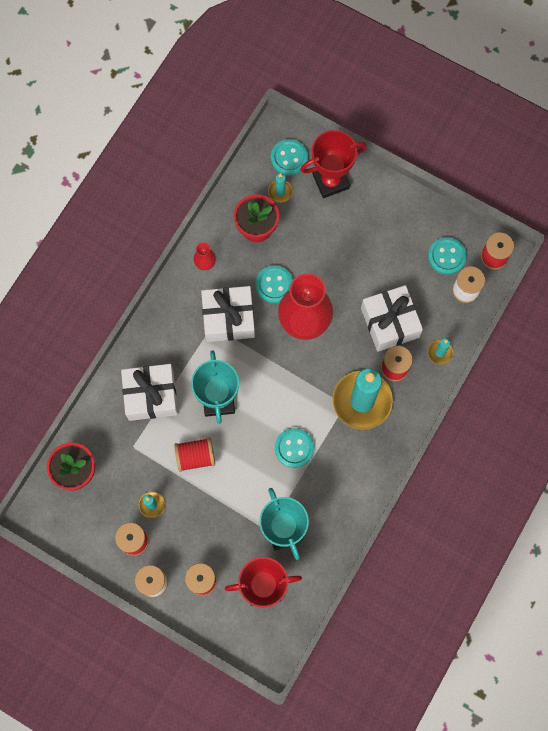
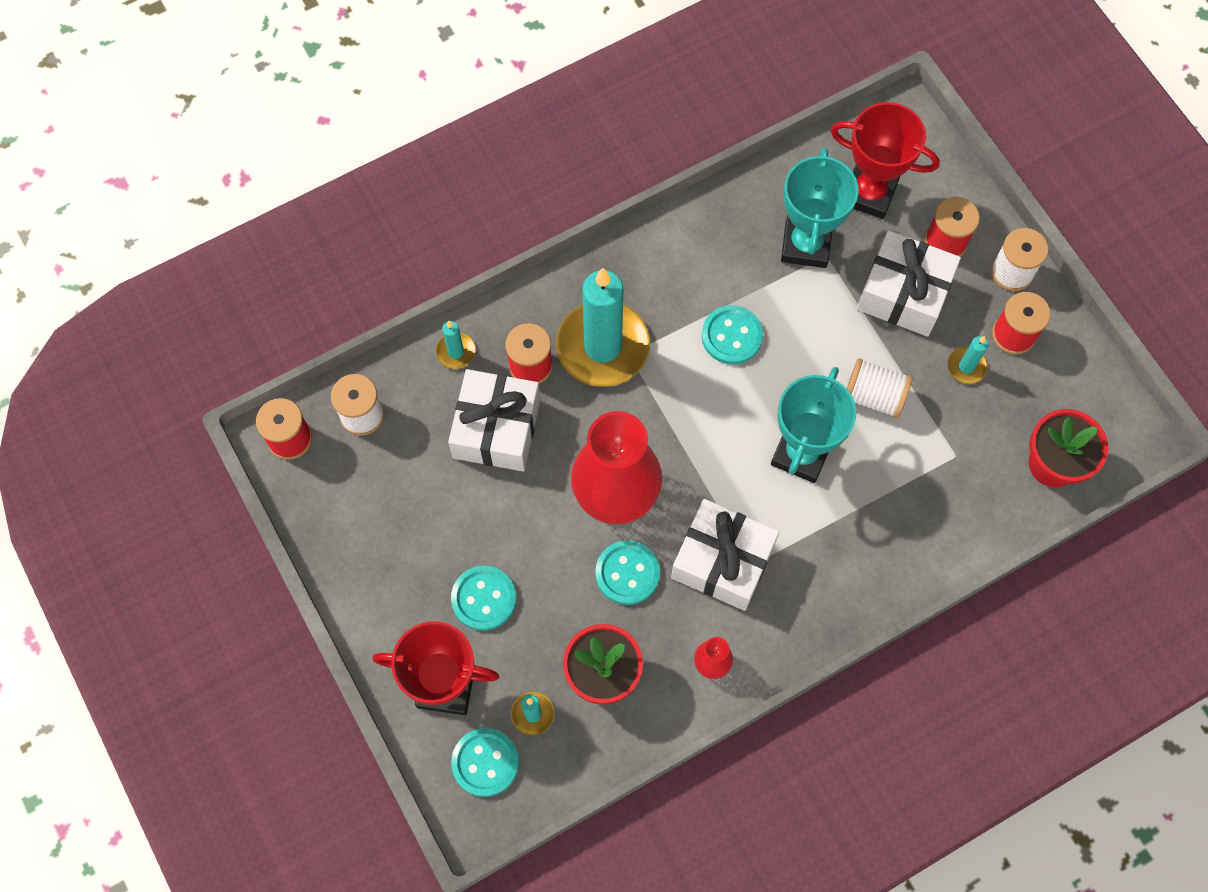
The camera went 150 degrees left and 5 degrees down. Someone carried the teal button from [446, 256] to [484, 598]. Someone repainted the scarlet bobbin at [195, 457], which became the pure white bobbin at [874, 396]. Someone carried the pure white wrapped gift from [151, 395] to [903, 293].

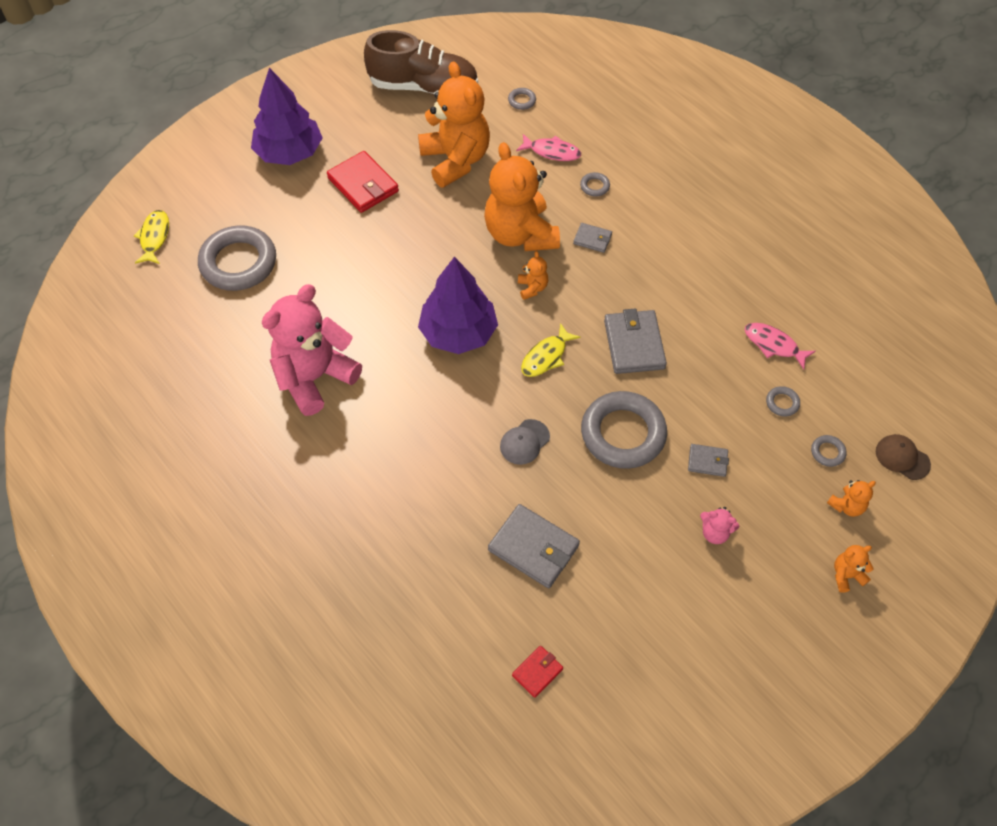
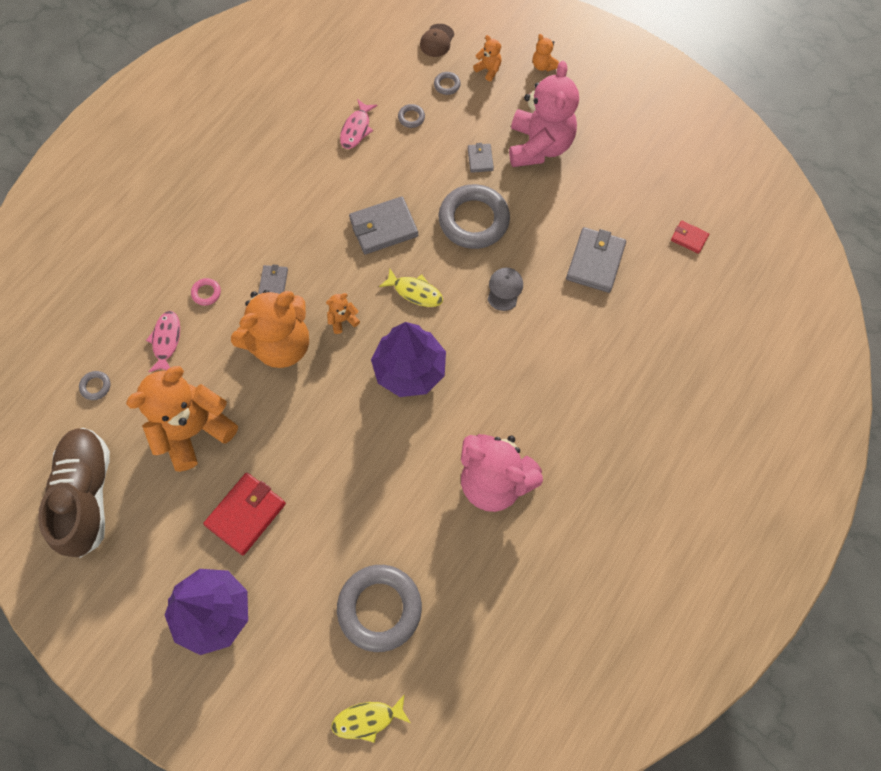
The camera went 105 degrees left and 10 degrees up. Someone repainted the ash-grey ring at [594, 186], which became the rose-pink ring at [206, 293]. Someone rotated the ash-grey peaked cap at [524, 442] by 105 degrees counterclockwise. Someone scaled the rose-pink teddy at [715, 533] by 2.45.

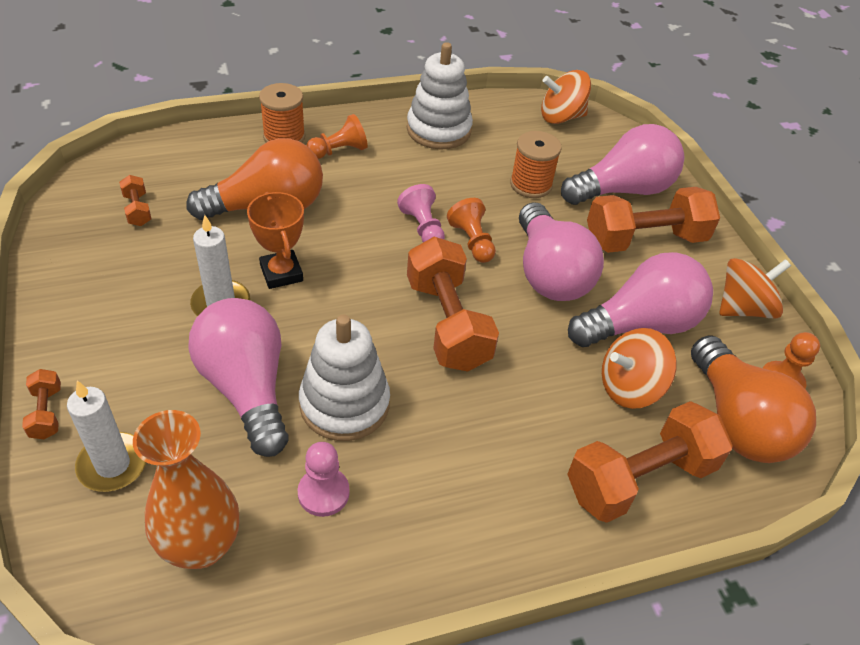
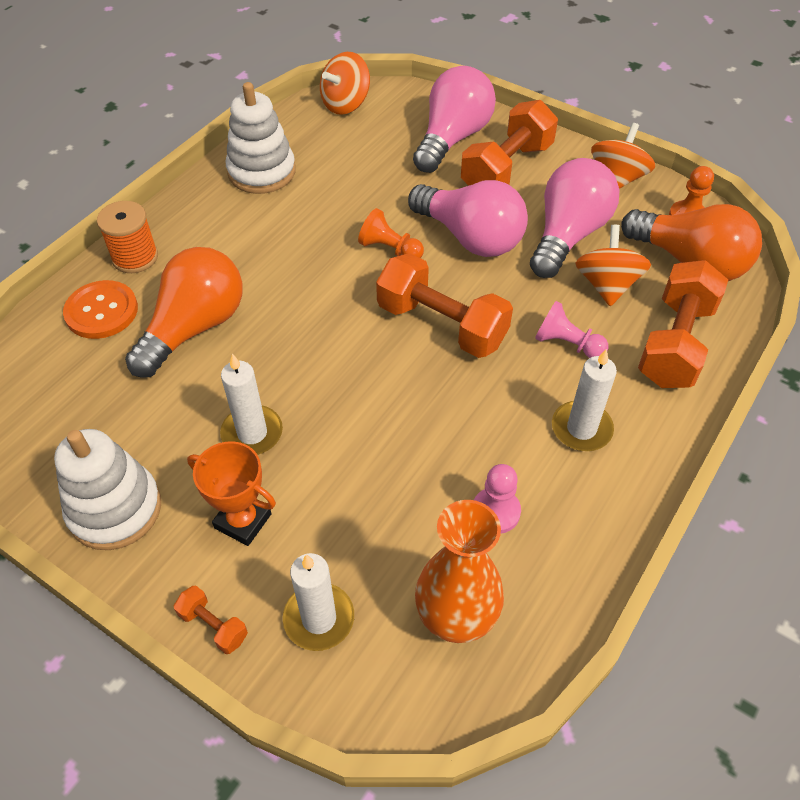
The camera went 35 degrees left and 5 degrees up. Someone carried the pure white stacking rings from [344, 404] to [115, 509]. Someone put down the bright orange button at [101, 311]. Someone carried the bright orange prize cup from [281, 273] to [243, 521]. Someone carried the rose-pink pawn from [423, 228] to [567, 344]. Someone put down the pure white candle at [581, 428]. Someone rotated the bright orange spinning top at [630, 387] by 150 degrees clockwise. Someone took away the bright orange hand weight at [137, 210]. Someone took away the rose-pink lightbulb at [247, 388]. Someone took away the bright orange pawn at [339, 151]. Someone took away the bright orange bobbin at [531, 184].

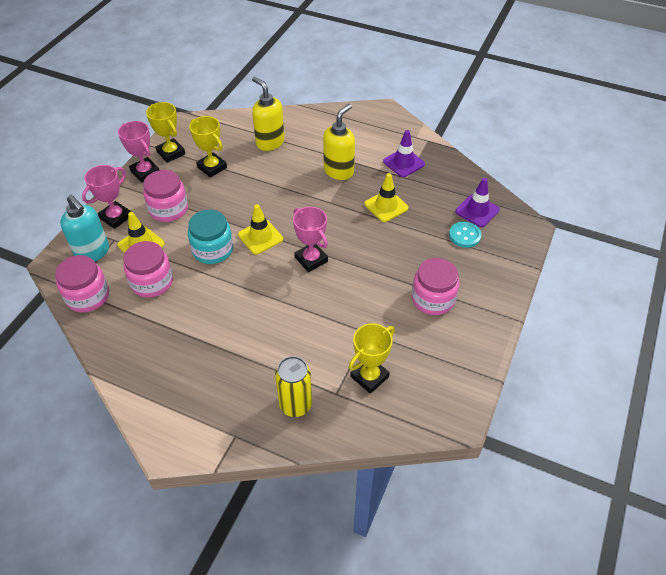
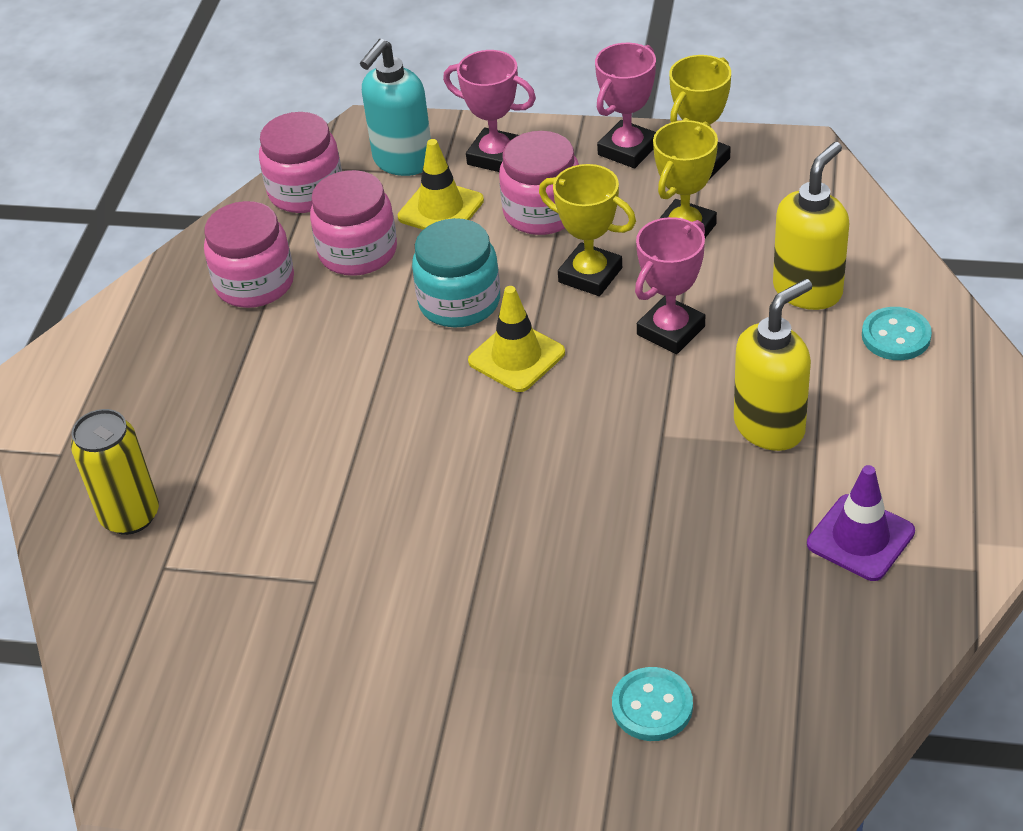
The camera went 80 degrees right and 5 degrees down. Someone carried the rose-pink preserve jar from [433, 299] to [255, 283]. Someone carried the golden prize cup from [369, 377] to [590, 275]. Someone carried the rose-pink prize cup from [311, 259] to [671, 331]. Someone rotated the golden pump bottle at [339, 171] by 60 degrees counterclockwise. Someone put down the teal button at [896, 336]. Someone took away the golden traffic cone at [386, 206]. Someone took away the royal purple traffic cone at [477, 211].

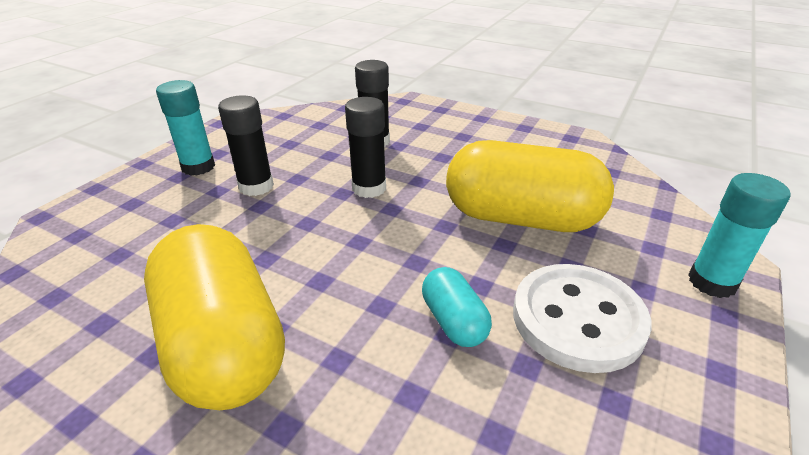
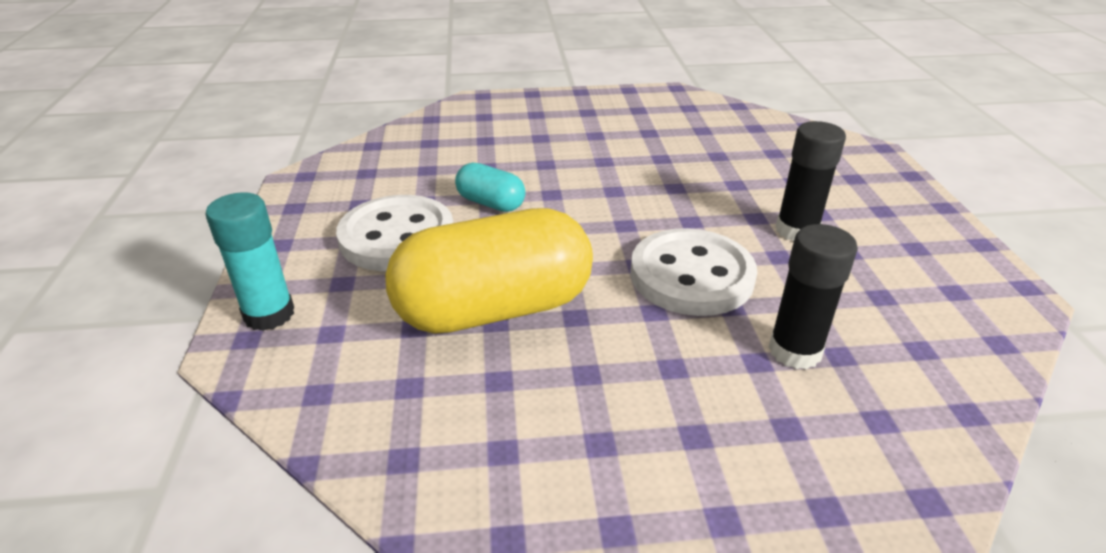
The camera went 145 degrees right and 0 degrees up. Someone swapped the jet-black glue at [369, 188] for the pure white button at [691, 276]. Someone took away the golden pill at [224, 344]. Someone took away the teal glue at [198, 167].

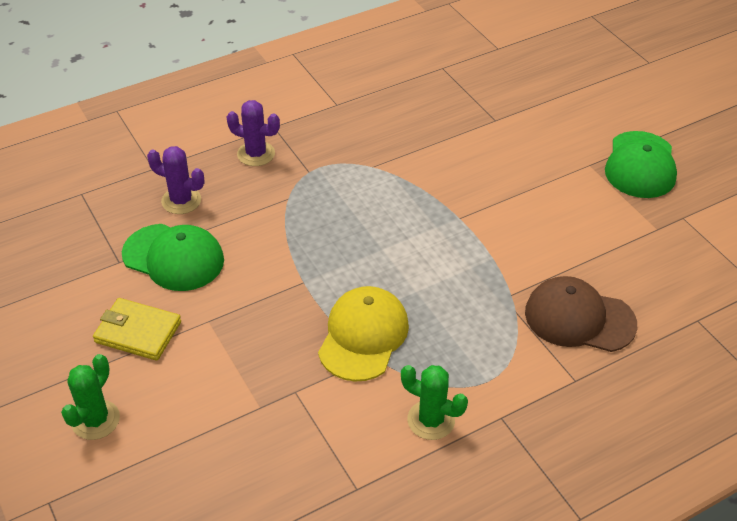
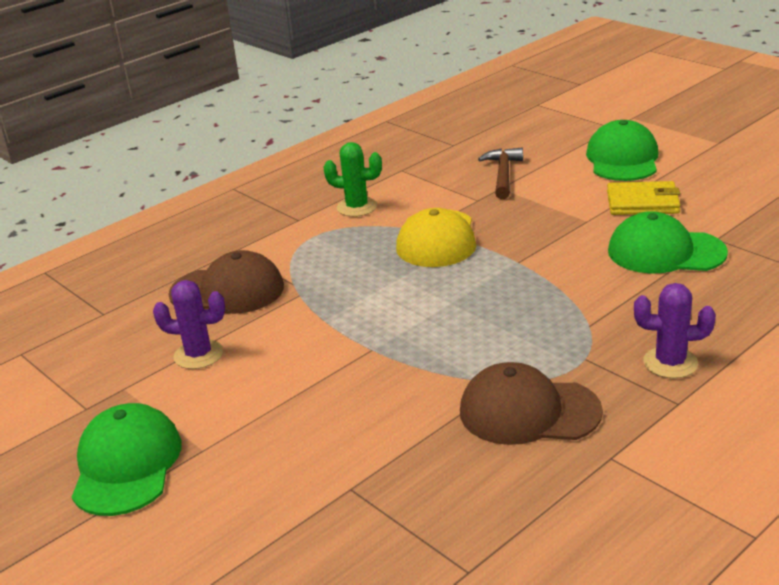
The camera went 170 degrees right and 15 degrees down. Someone carried the royal purple prickly plant from [181, 201] to [198, 355]. Someone put down the brown peaked cap at [528, 411]. Someone put down the brown claw hammer at [503, 175]. Someone swapped the leaf-green prickly plant at [95, 420] for the leaf-green peaked cap at [622, 159].

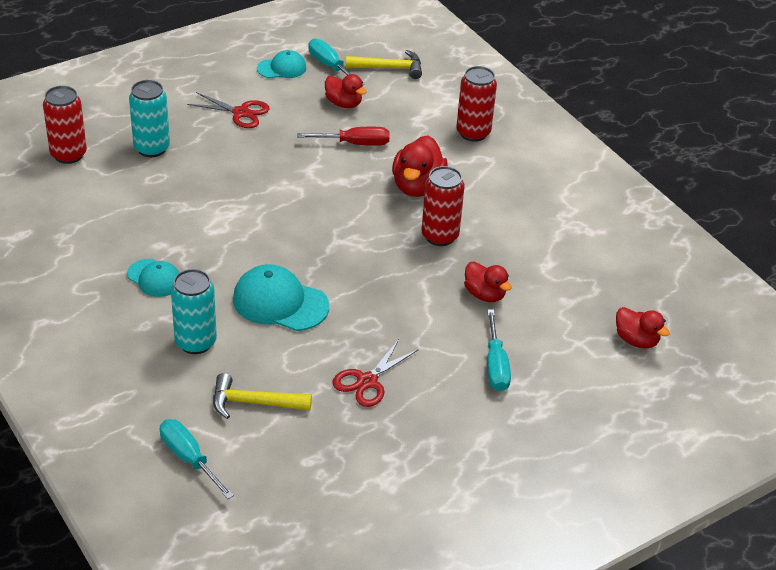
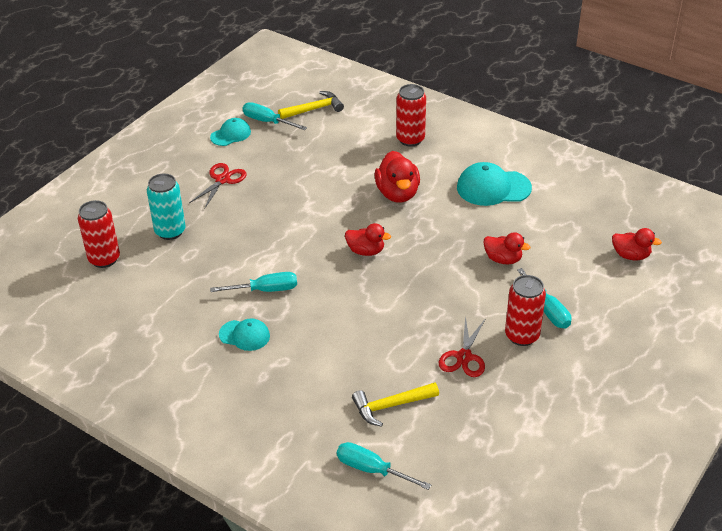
The camera went 20 degrees left and 0 degrees up. Someone rotated the scarlet scissors at [240, 113] by 60 degrees counterclockwise. Someone put down the teal flat screwdriver at [265, 290]. Someone carried the scarlet rubber duck from [343, 103] to [366, 251]. Someone carried the teal peaked cap from [280, 302] to [493, 188]. Someone carried the scarlet soda can from [440, 236] to [522, 336]. Someone took away the teal soda can at [195, 342]. Someone took away the scarlet flat screwdriver at [354, 144].

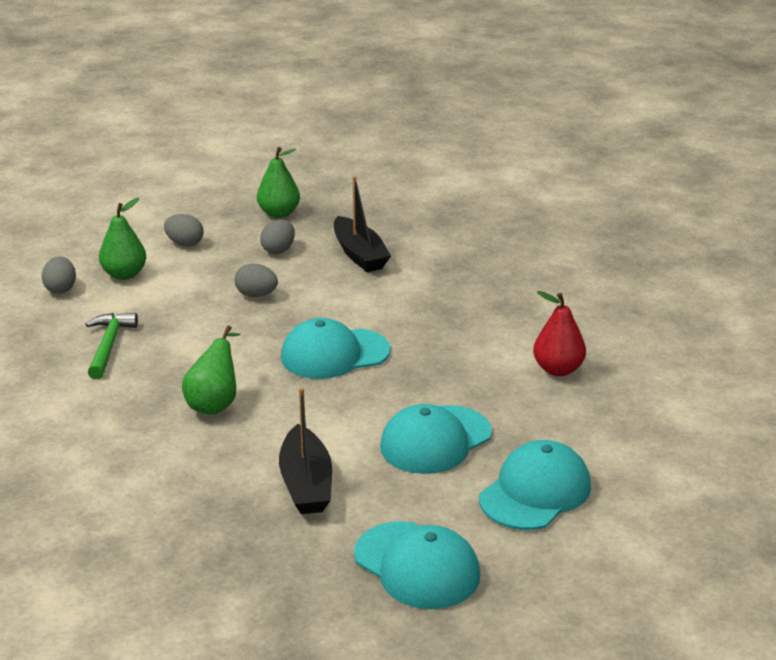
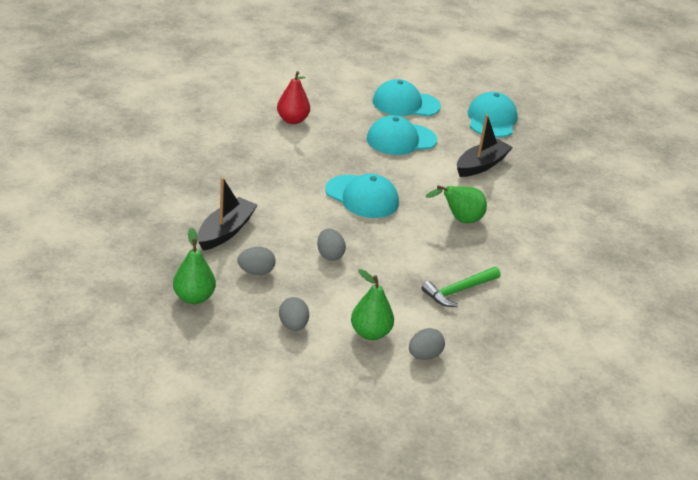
The camera went 130 degrees left and 5 degrees up. Someone rotated the teal peaked cap at [435, 440] by 150 degrees clockwise.

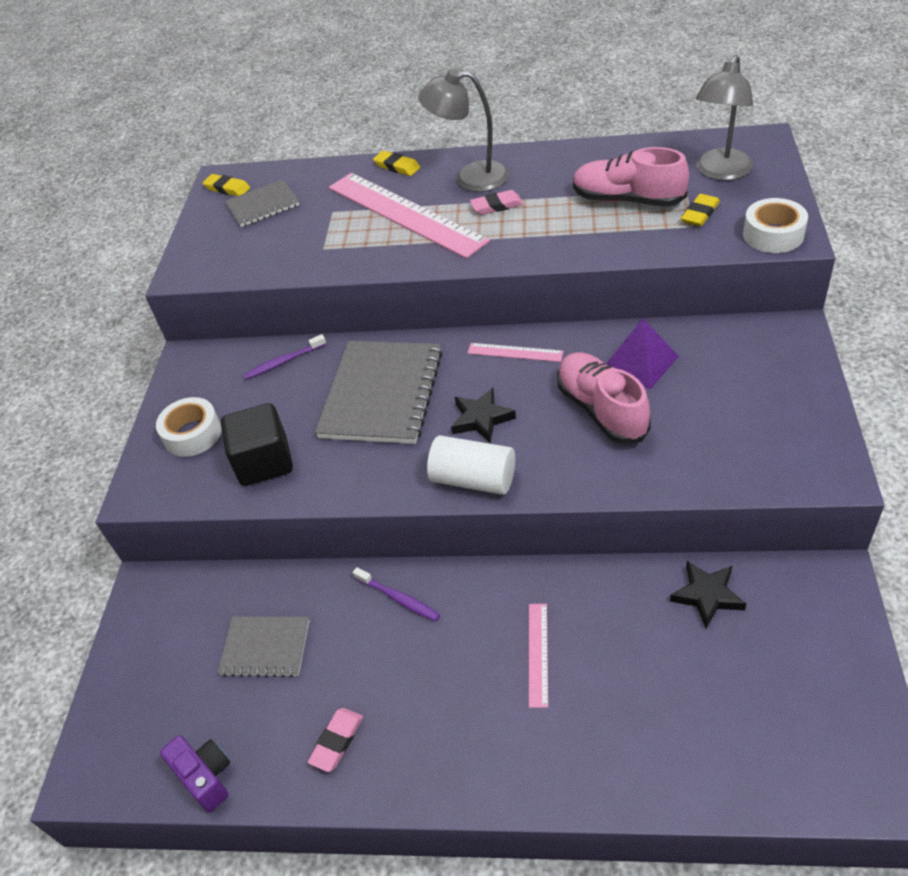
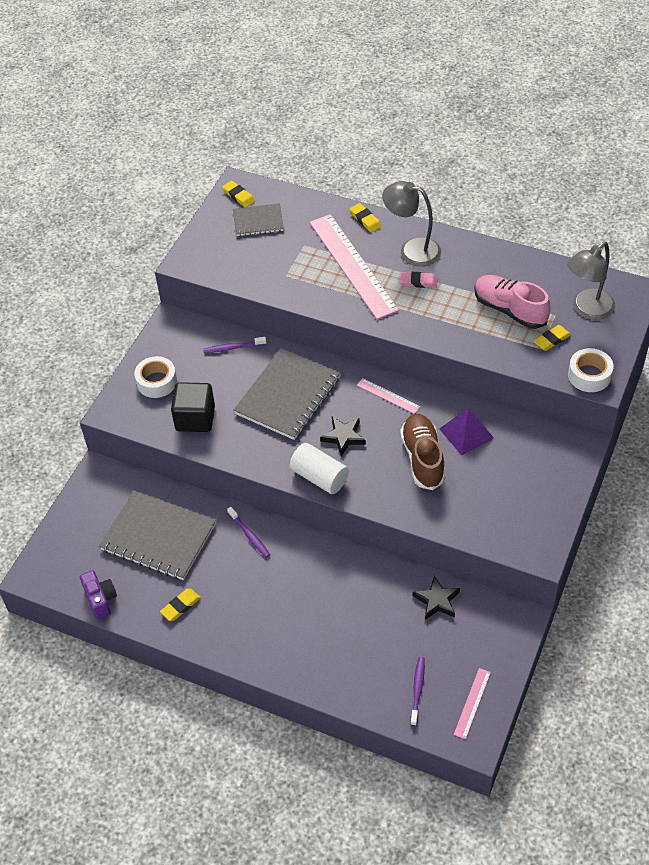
The camera went 15 degrees right and 5 degrees up. Someone scaled the ash-grey exercise book at [265, 647] by 1.79. Someone repainted the rose-pink eraser at [337, 741], which became the golden eraser at [181, 606]. Someone repainted the rose-pink shoe at [601, 410], which became the brown shoe at [422, 458]. Someone put down the royal purple tooth brush at [417, 690]. Someone carried the rose-pink measuring stick from [537, 654] to [472, 703].

